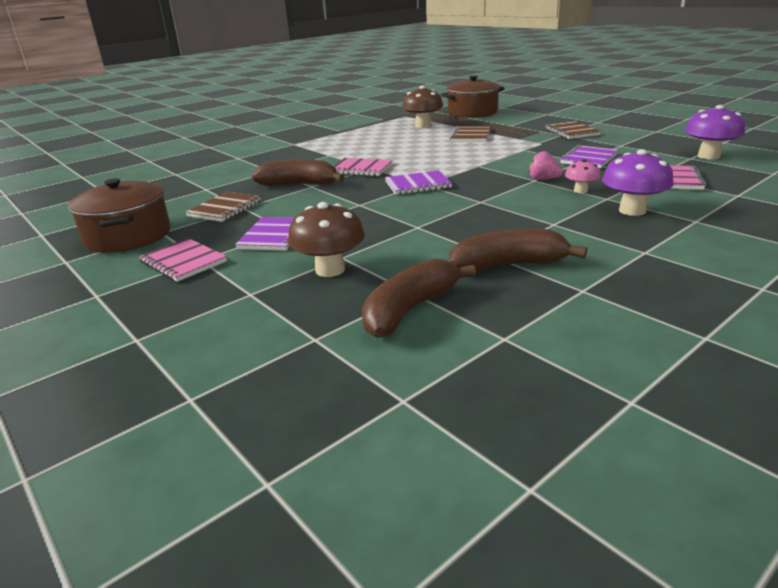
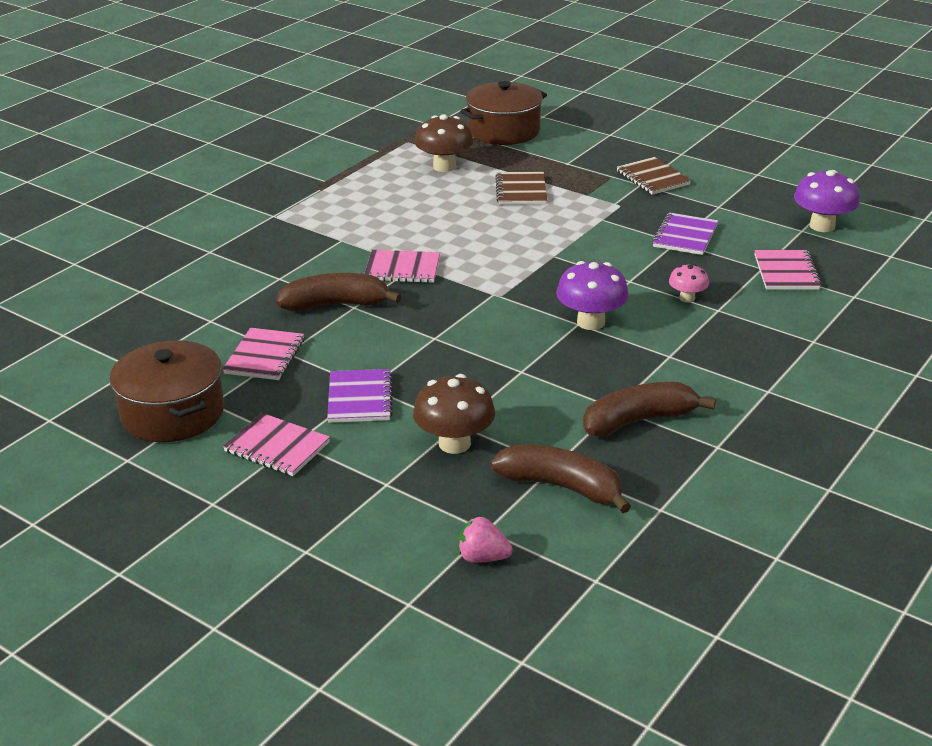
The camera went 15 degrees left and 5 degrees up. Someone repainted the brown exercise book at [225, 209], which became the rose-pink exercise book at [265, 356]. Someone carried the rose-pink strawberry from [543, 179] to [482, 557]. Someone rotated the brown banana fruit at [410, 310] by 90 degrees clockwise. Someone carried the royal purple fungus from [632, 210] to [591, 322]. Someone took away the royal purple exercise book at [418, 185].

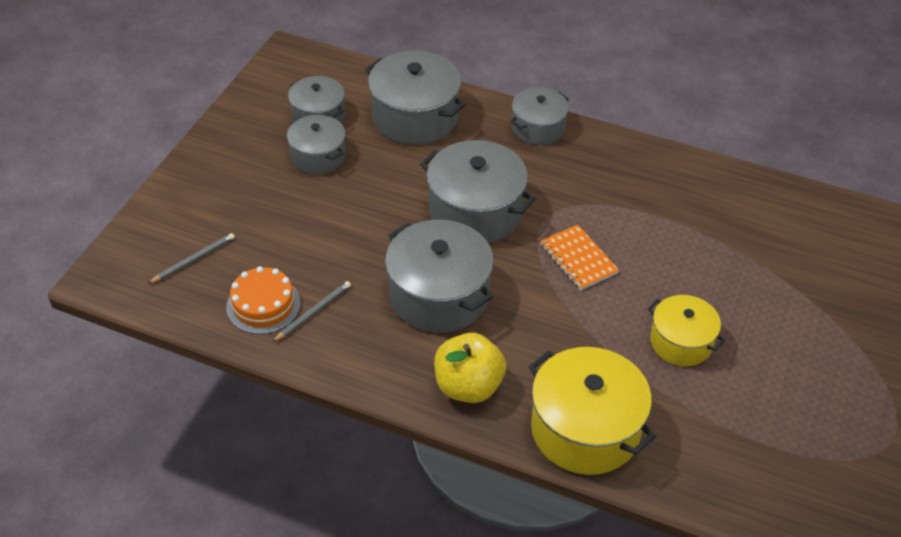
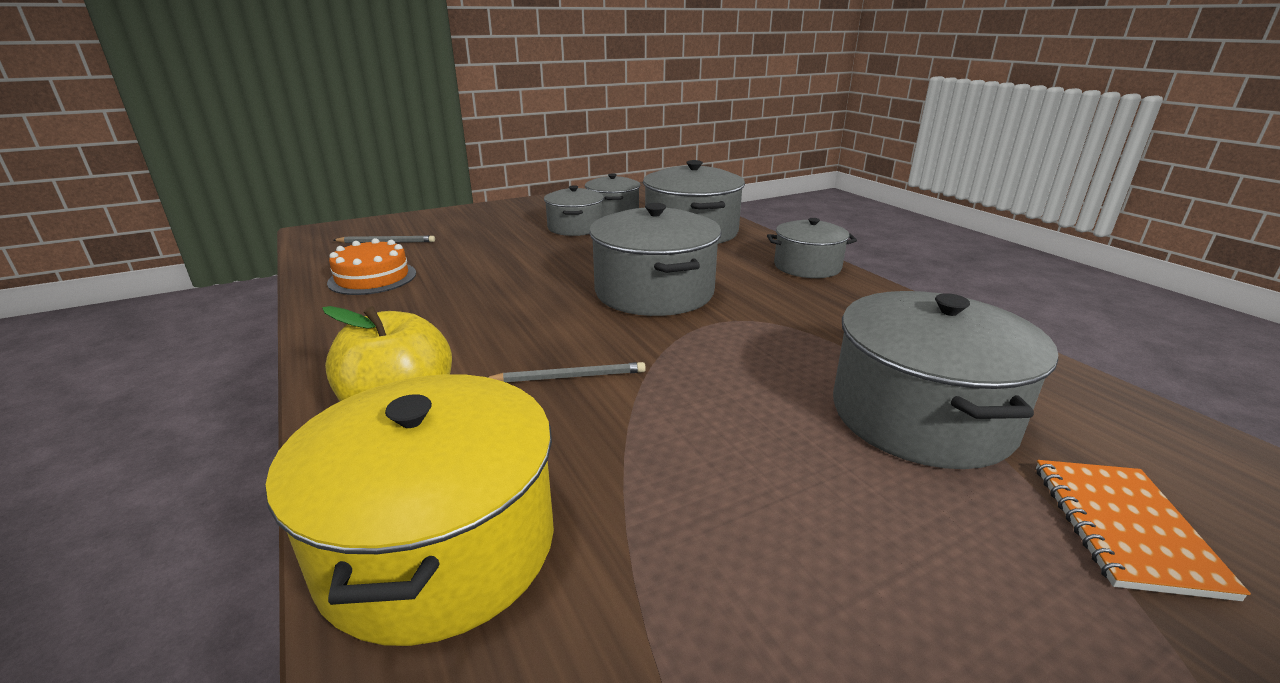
The camera went 40 degrees right and 20 degrees down. Someone carried the ash-grey lead pencil from [313, 312] to [569, 377]. Someone carried the ash-grey cooking pot from [439, 295] to [921, 415]. Someone carried the bright orange exercise book from [578, 259] to [1124, 527]. Someone took away the golden cooking pot at [681, 342].

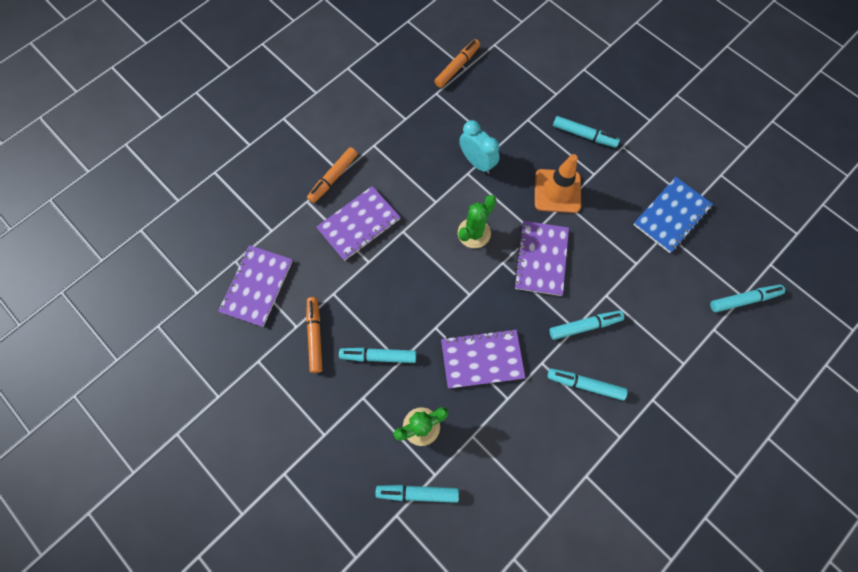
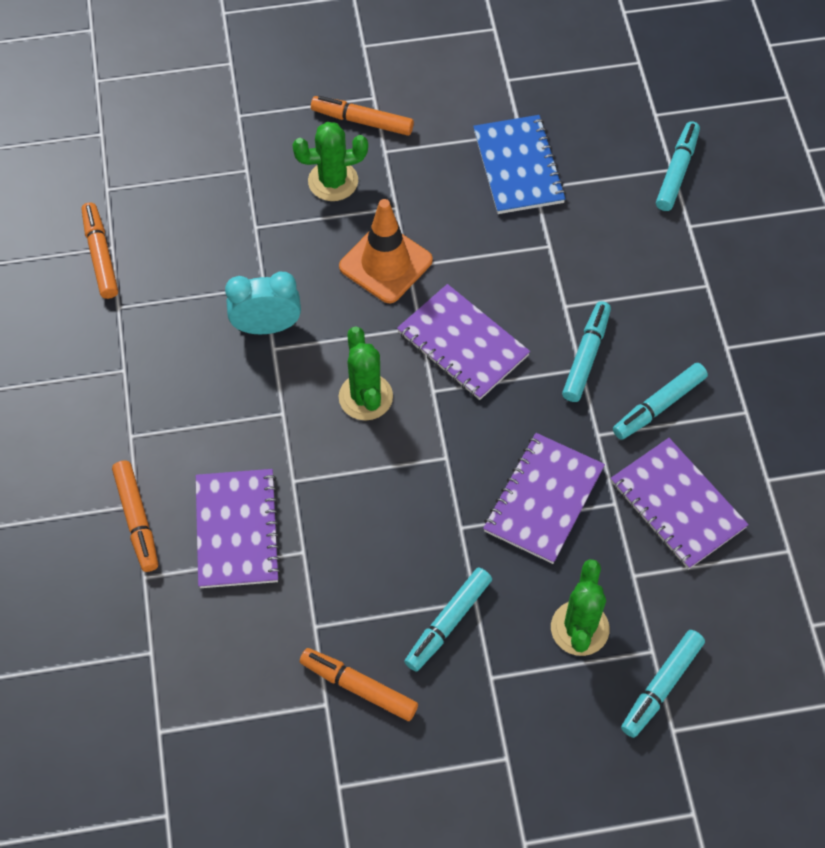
The camera went 55 degrees left and 10 degrees down. Someone swapped the teal marker at [583, 135] for the leaf-green prickly plant at [333, 181]. Someone put down the bright orange marker at [362, 121]. Someone carried the royal purple exercise book from [257, 286] to [677, 505].

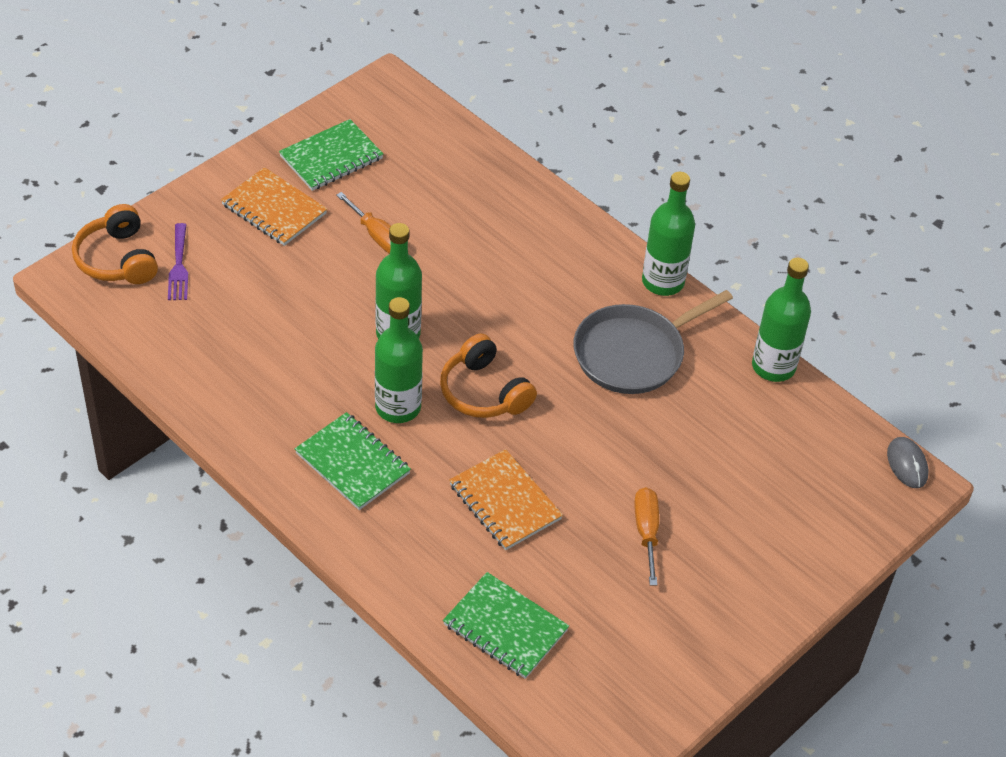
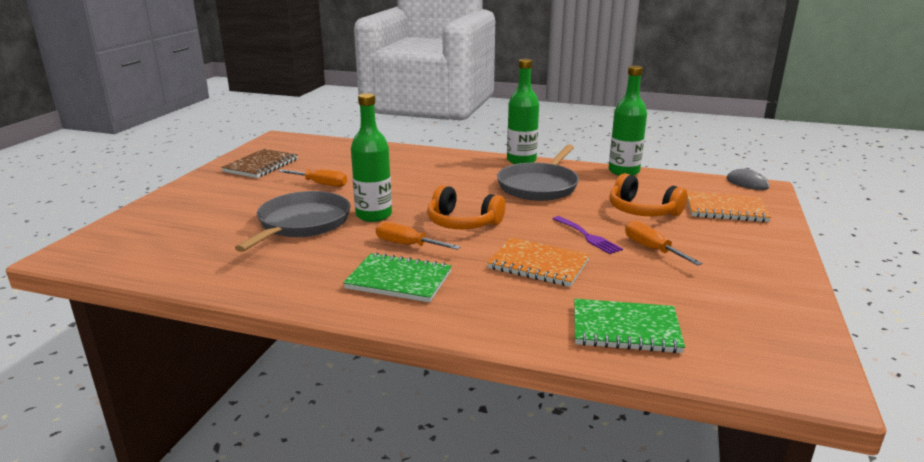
The camera went 25 degrees left and 25 degrees down. Someone repainted the leaf-green exercise book at [331, 157], which became the brown exercise book at [261, 165]. Someone put down the ash-grey skillet at [302, 223]. Someone swapped the leaf-green flask at [398, 407] for the bright orange flat screwdriver at [407, 245]. Someone carried the royal purple dinner fork from [178, 266] to [588, 236]. Someone carried the bright orange headset from [117, 259] to [642, 211]. Someone carried the bright orange exercise book from [274, 209] to [725, 209].

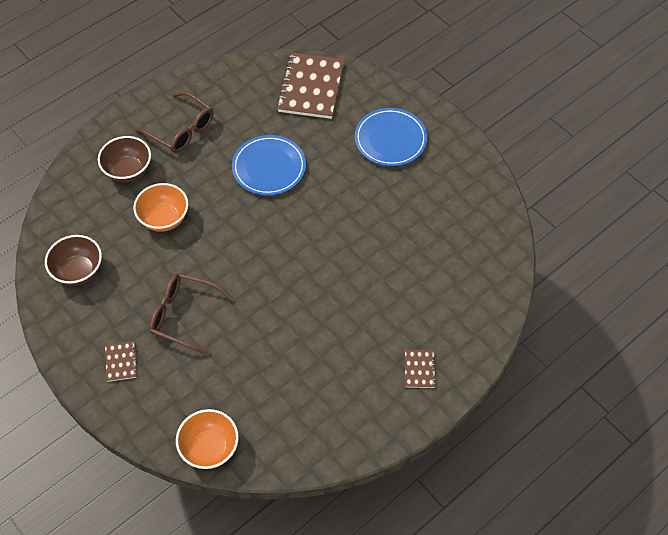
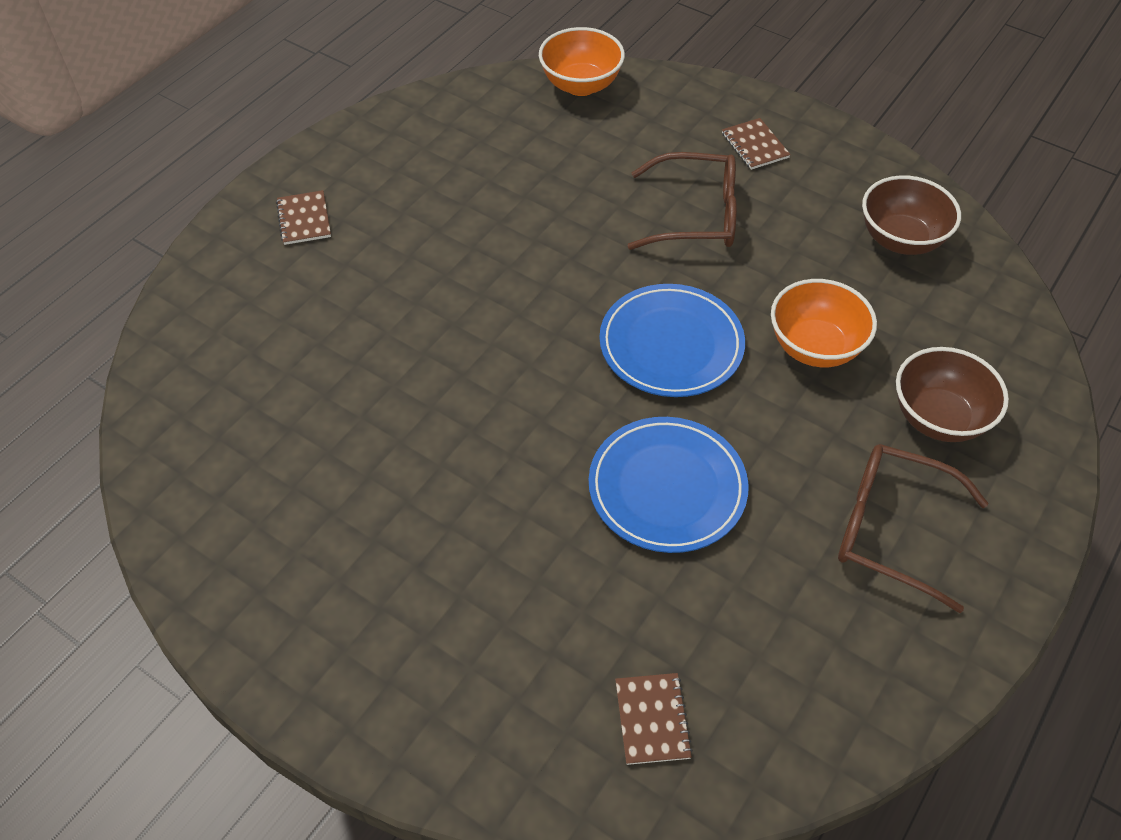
The camera went 165 degrees right and 5 degrees down. Someone carried the royal blue flat dish from [390, 139] to [671, 345]. Someone scaled the brown exercise book at [311, 87] by 0.45.

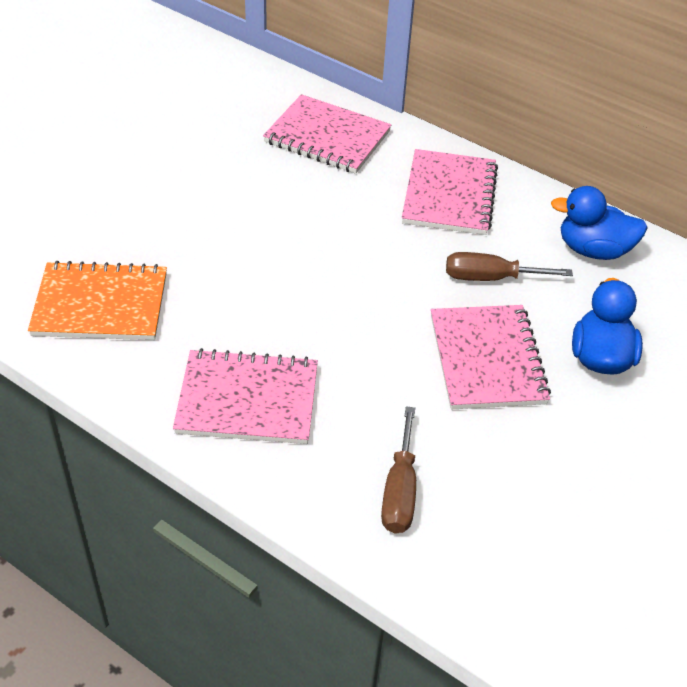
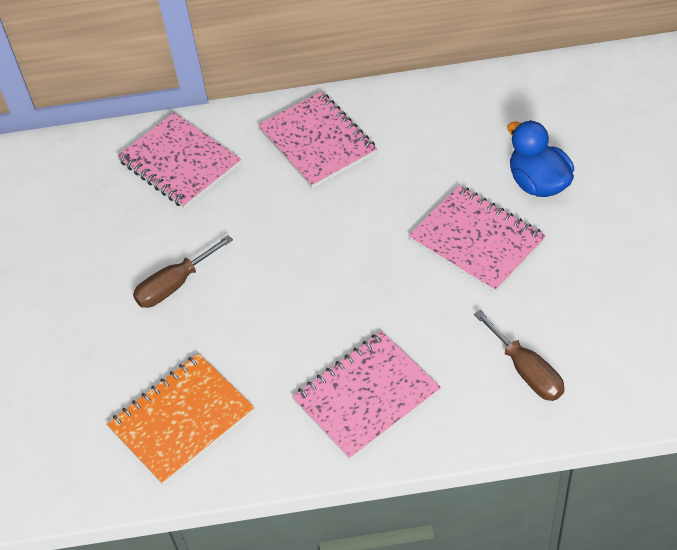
The camera went 35 degrees left and 5 degrees up. Someone rotated the rose-pink exercise book at [327, 137] by 60 degrees clockwise. Someone carried the brown flat screwdriver from [490, 278] to [174, 285]. Someone took away the royal blue rubber duck at [593, 250].

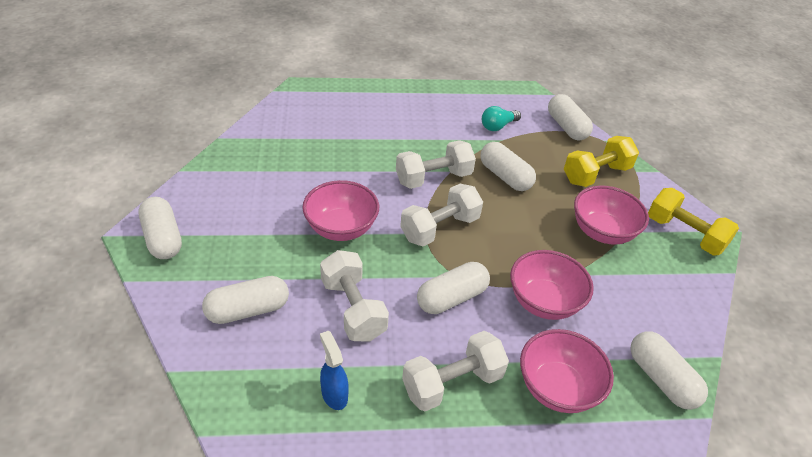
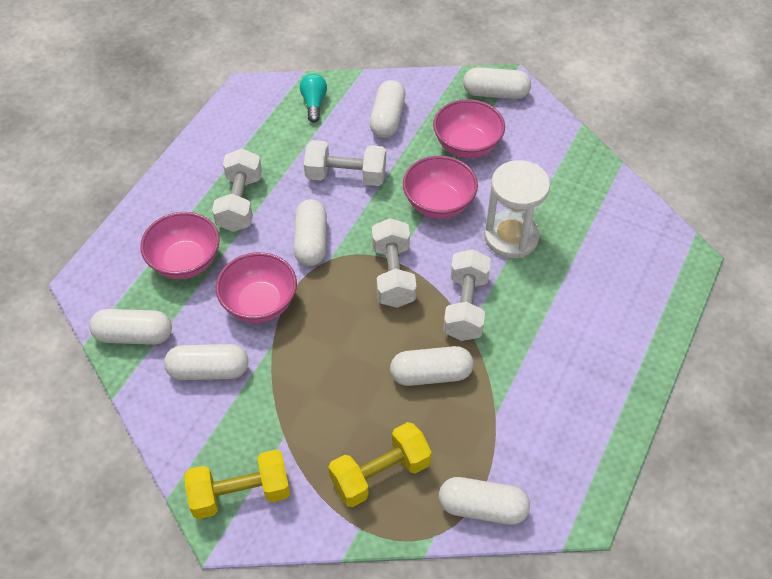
The camera went 125 degrees right and 10 degrees up. Someone put down the pure white pill at [209, 370]. Someone carried the teal lightbulb from [498, 126] to [314, 103]. Someone rotated the golden hand weight at [596, 174] by 60 degrees clockwise. Someone carried the rose-pink bowl from [602, 232] to [467, 145]. Someone put down the pure white hourglass at [511, 237]. Someone took away the royal blue spray bottle at [334, 394].

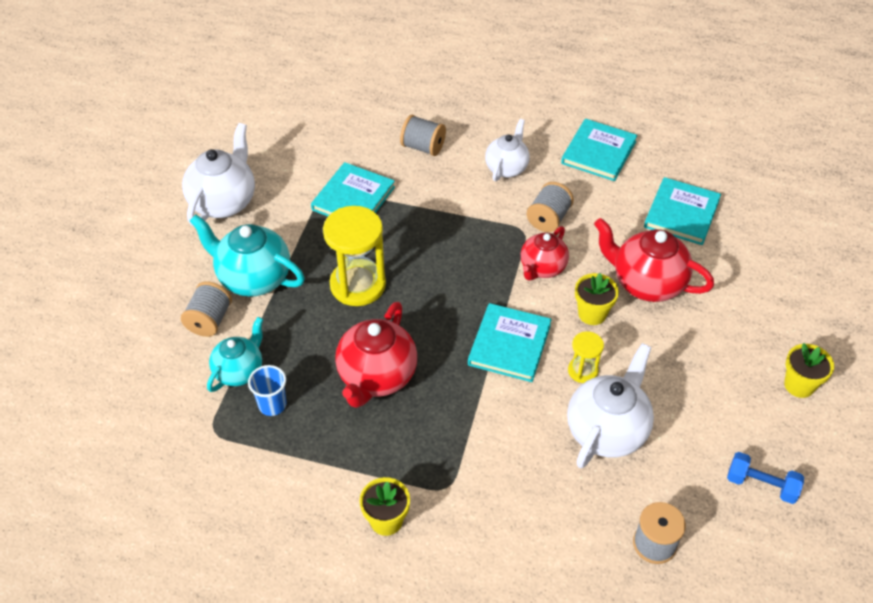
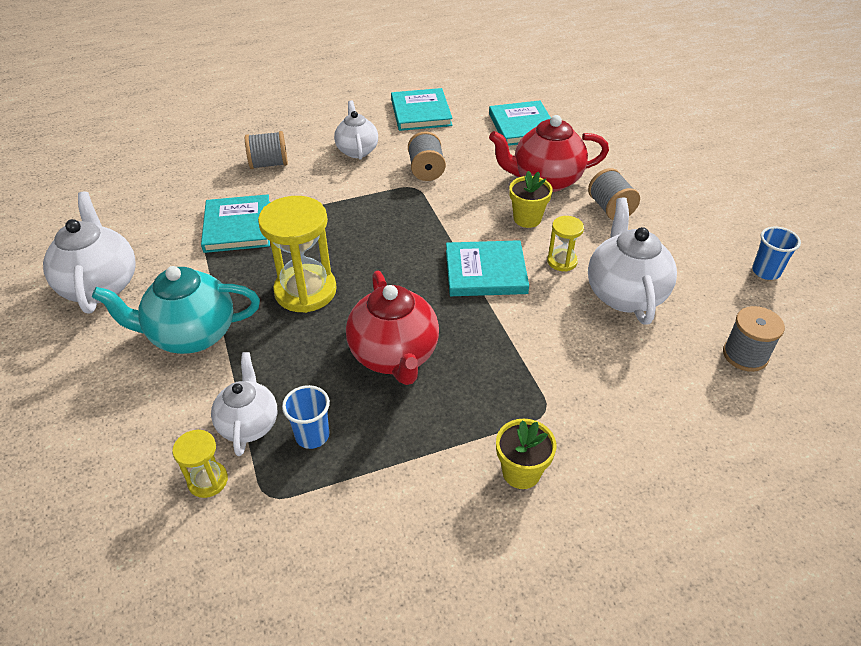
The camera went 35 degrees left and 5 degrees down. Someone put down the golden hourglass at [208, 480]. Someone repainted the teal tea pot at [239, 371], which became the pure white tea pot at [249, 424]. Someone rotated the teal hardback at [509, 345] by 75 degrees counterclockwise. Someone carried the ash-grey bobbin from [209, 320] to [610, 208]. Someone swapped the royal blue hand weight at [761, 485] for the royal blue tumbler at [766, 271]. Someone took away the scarlet tea pot at [542, 268]. Someone took away the golden potted plant at [799, 385].

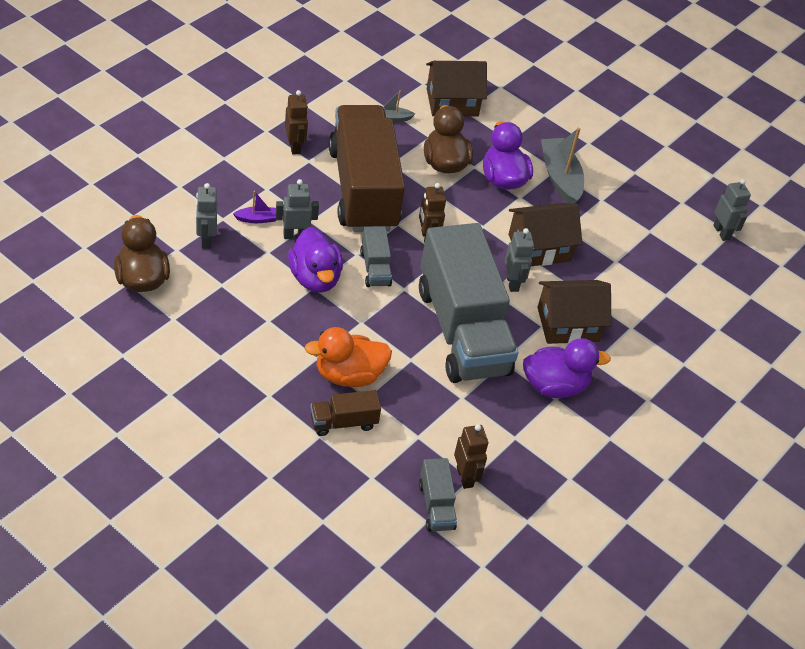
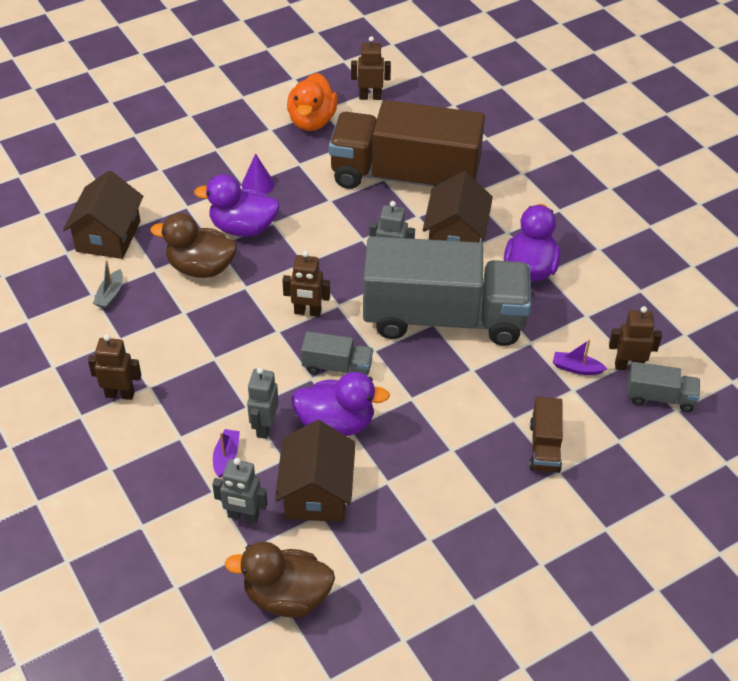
The camera went 65 degrees left and 0 degrees up. Someone swapped the ash-grey boat at [560, 178] for the royal purple cone at [257, 184]. Someone carried the brown cottage from [539, 248] to [316, 492]. Someone carried the bright orange rubber duck from [348, 375] to [312, 121]. Someone carried the brown truck from [363, 189] to [404, 177]. Someone repainted the ash-grey toy robot at [722, 232], which became the brown toy robot at [370, 97]. Someone put down the royal purple boat at [576, 368].

